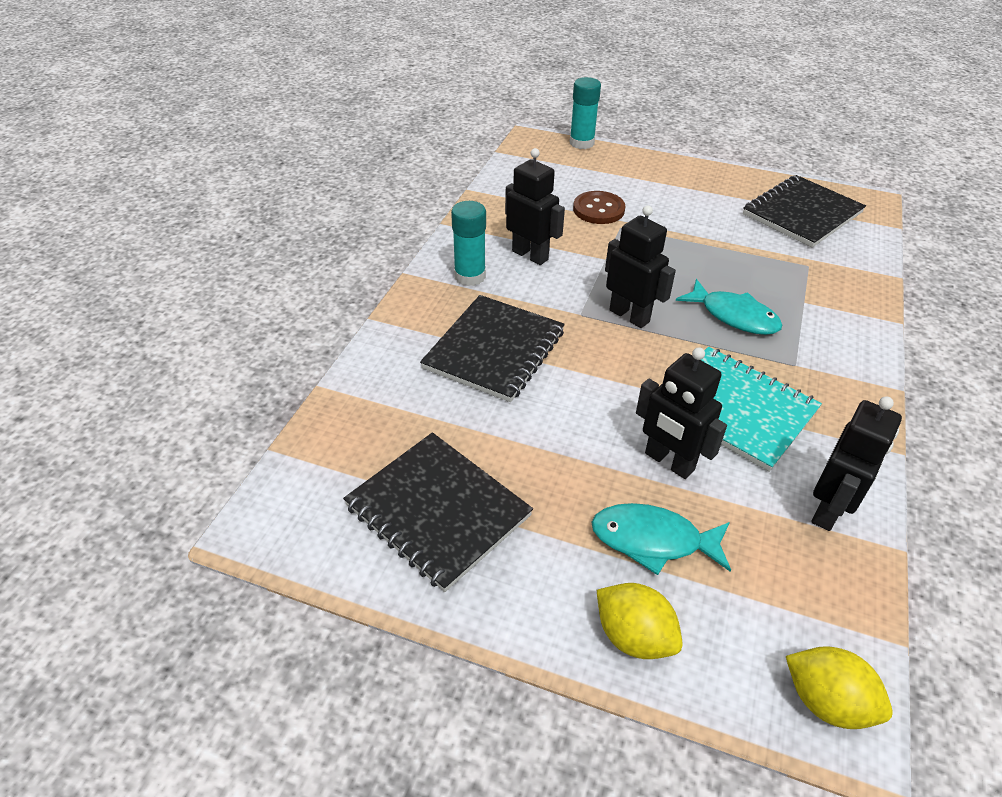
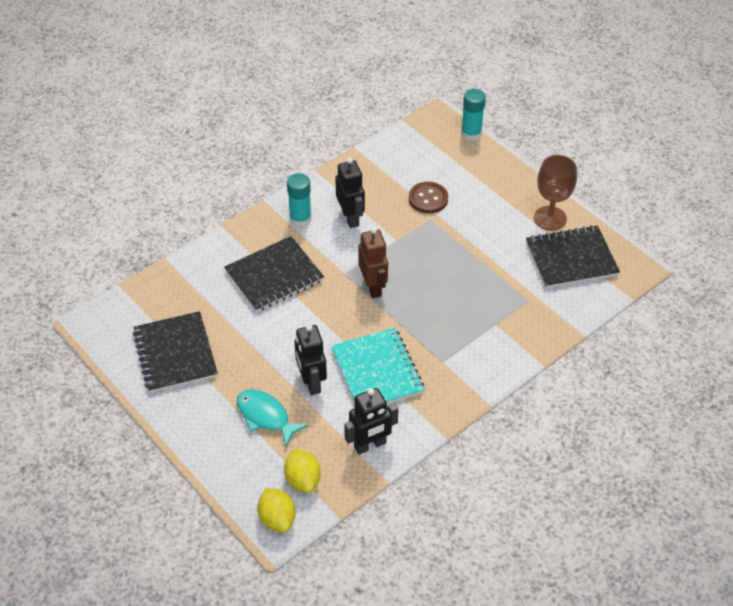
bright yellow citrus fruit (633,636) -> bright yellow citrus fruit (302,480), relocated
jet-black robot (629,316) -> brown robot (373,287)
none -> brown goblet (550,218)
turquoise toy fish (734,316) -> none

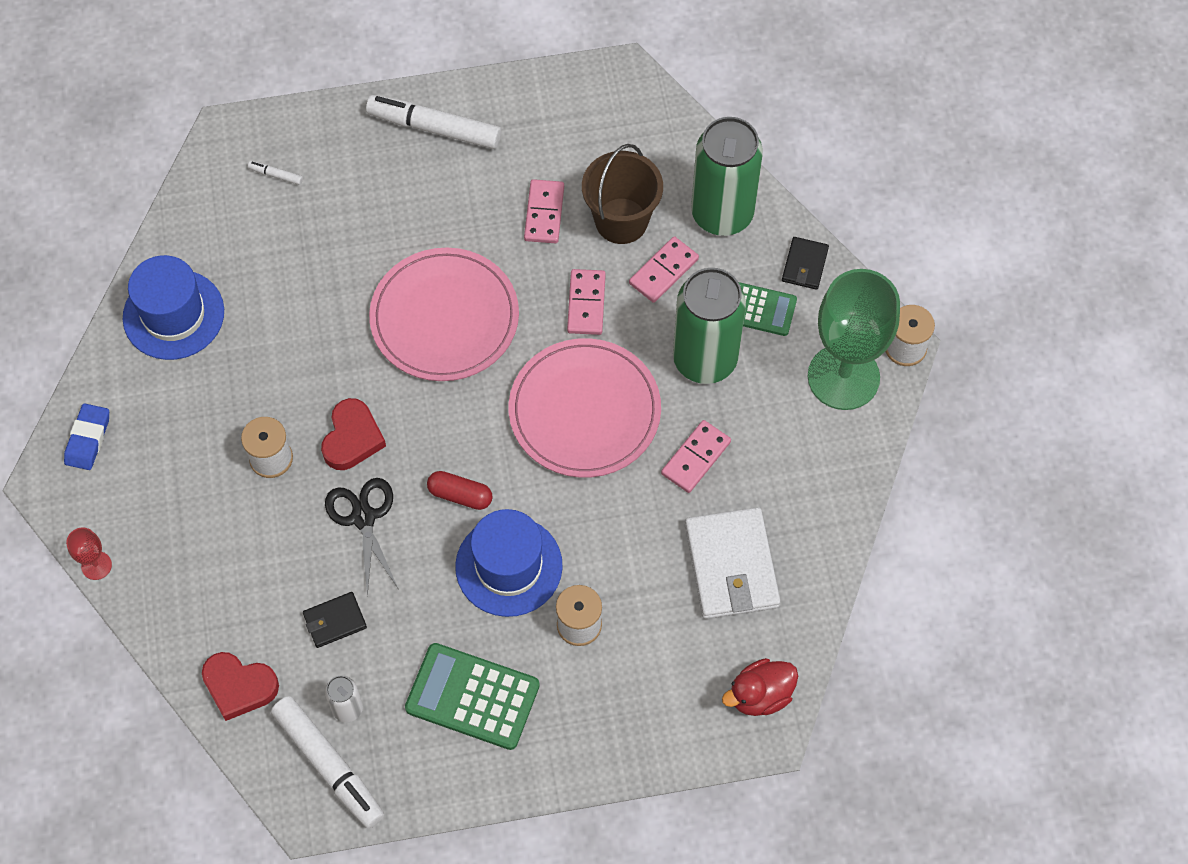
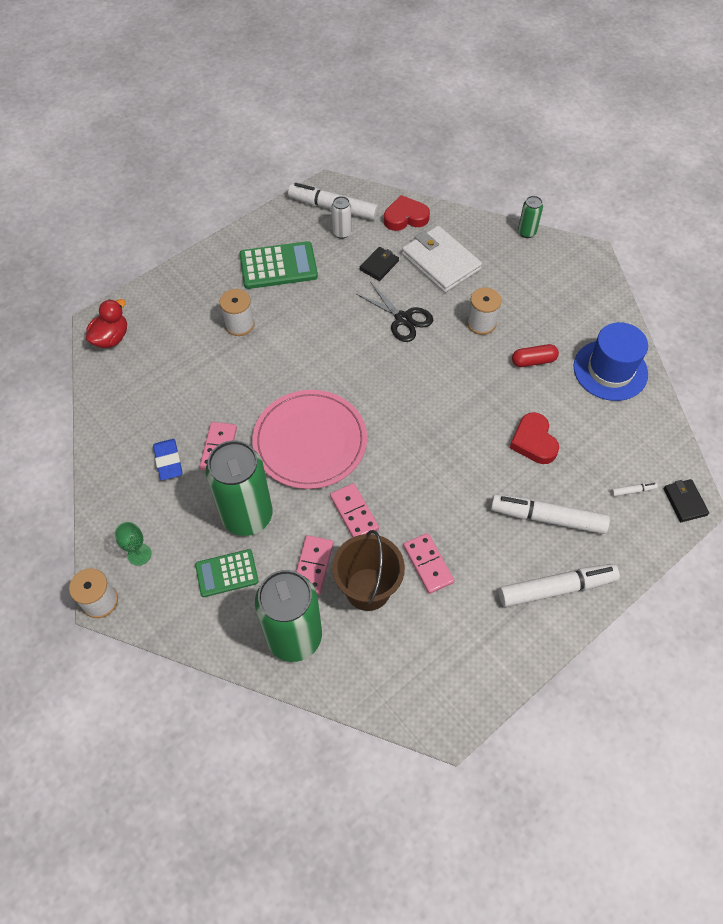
leaf-green goblet (843,377) -> leaf-green goblet (139,554), x0.40
cobalt pencil eraser (88,439) -> cobalt pencil eraser (168,461), relocated
white billfold (731,566) -> white billfold (441,262), relocated
none -> white marker pen (547,518)
crimson heart (352,438) -> crimson heart (533,441), relocated
crimson pill shape (460,495) -> crimson pill shape (533,361), relocated
crimson goblet (96,565) -> leaf-green tin (526,232)
jet-black billfold (804,265) -> jet-black billfold (684,502), relocated
rose-pink flat dish (444,318) -> none
cobalt top hat (509,566) -> none

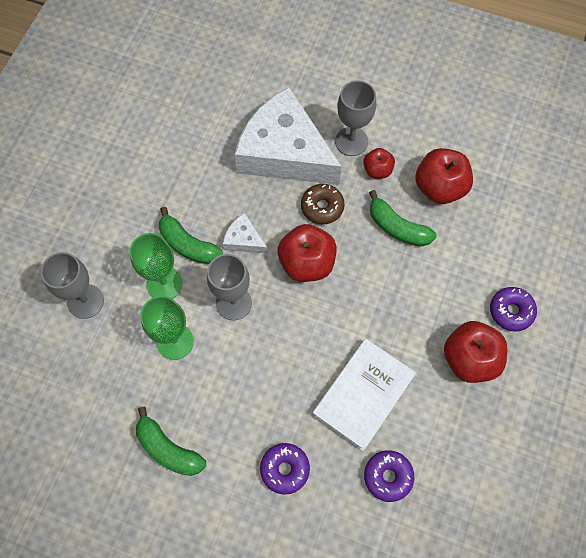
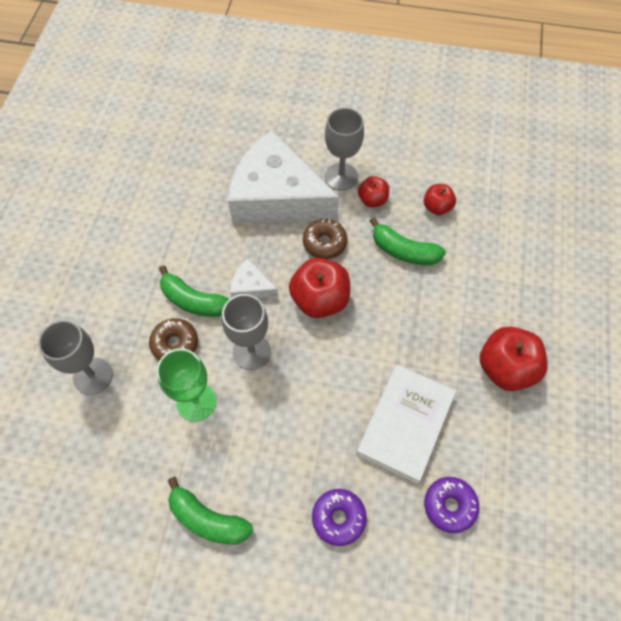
leaf-green goblet (164,283) -> brown donut (175,344)
crimson apple (439,187) -> crimson apple (437,207), x0.57
violet donut (511,311) -> none

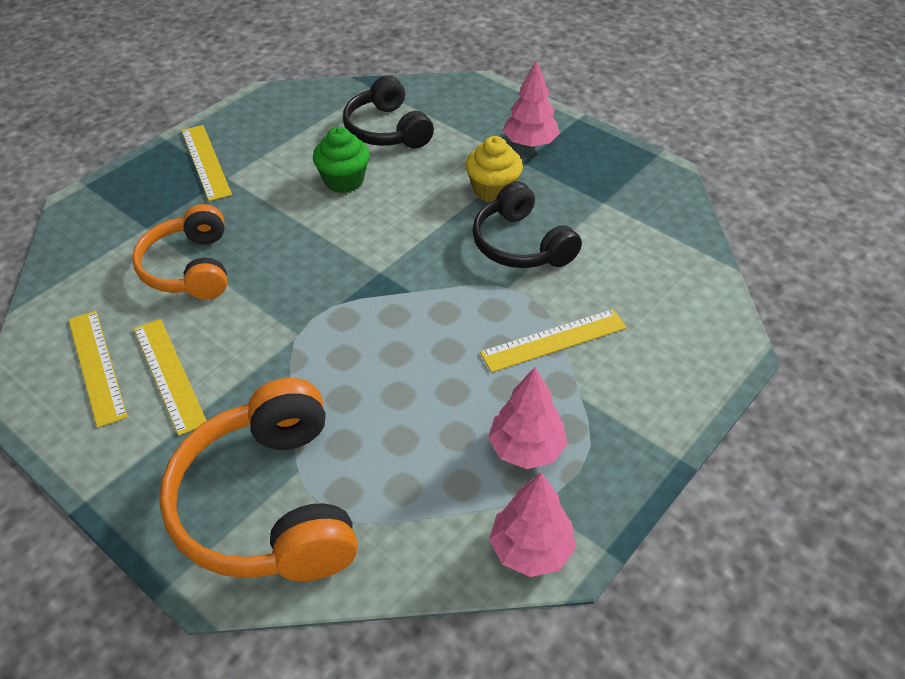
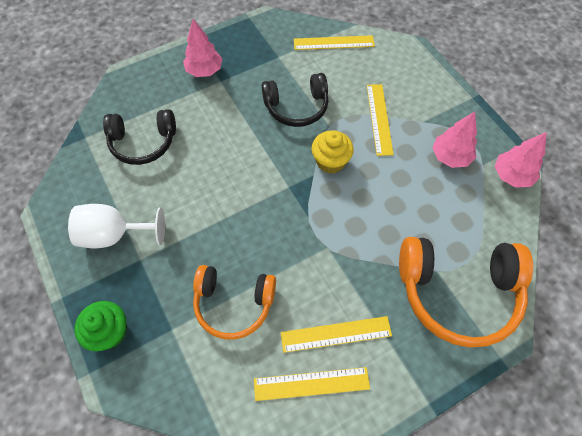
none -> white goblet (115,235)
leaf-green cupcake (344,181) -> leaf-green cupcake (110,332), relocated
bright yellow measuring stick (205,162) -> bright yellow measuring stick (334,43), relocated
bright yellow cupcake (493,190) -> bright yellow cupcake (330,161), relocated

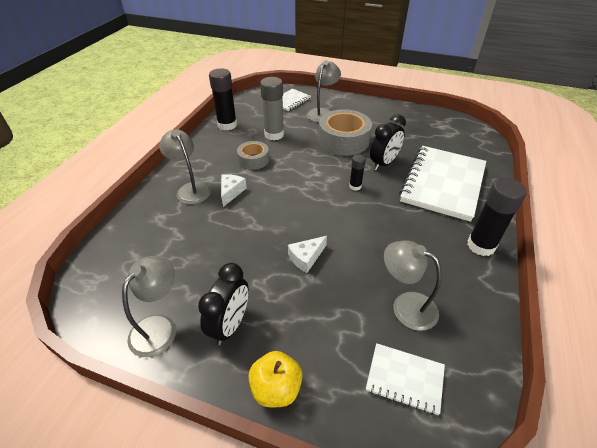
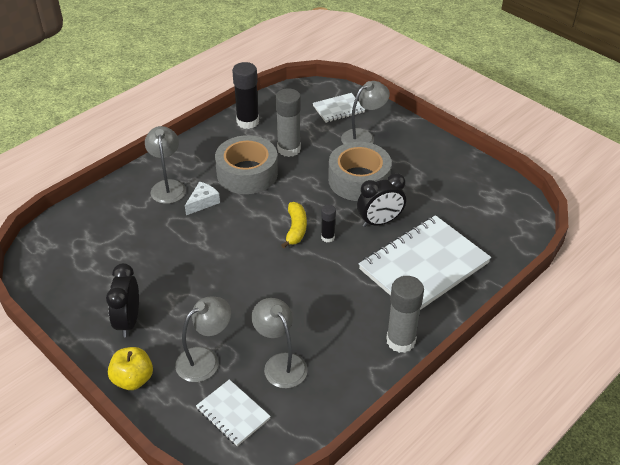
jet-black alarm clock (230,325) -> jet-black alarm clock (128,321), 135 degrees clockwise
grey lamp (159,326) -> grey lamp (205,359), relocated
grey sticky tape (253,160) -> grey sticky tape (247,173), x1.75
none -> bright yellow toy banana (295,229)
jet-black stick of glue (481,246) -> grey stick of glue (400,341)
white cheese wedge (306,258) -> none

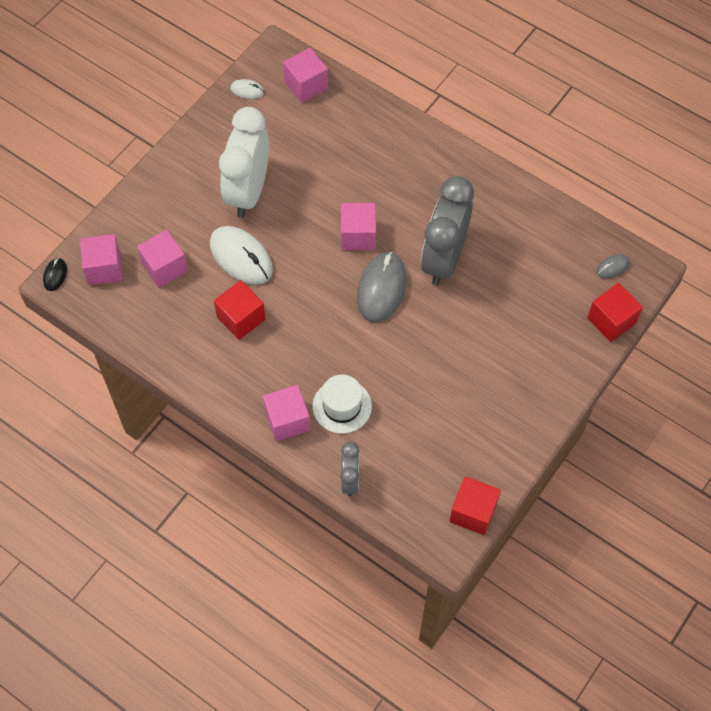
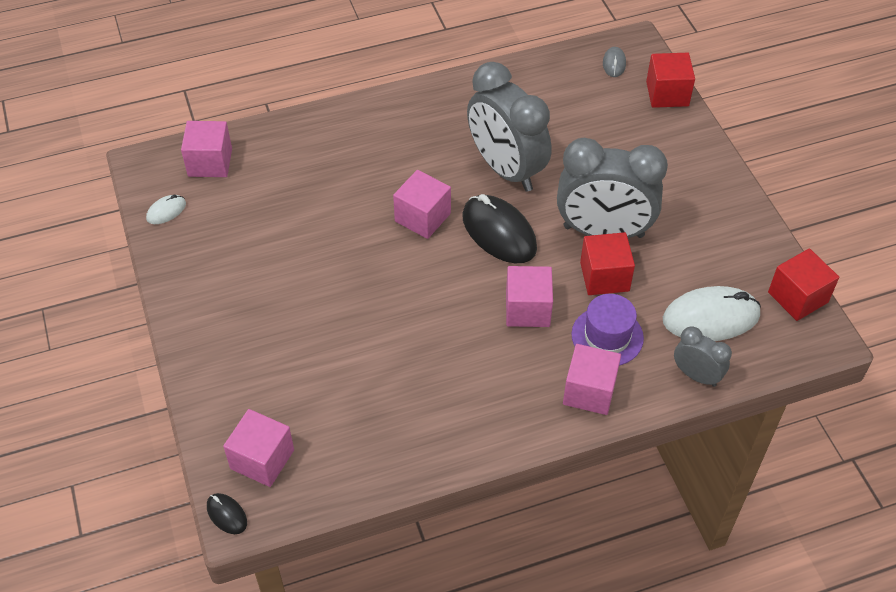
grey computer mouse (381,289) -> jet-black computer mouse (499,232)
rose-pink cube (165,267) -> rose-pink cube (527,309), relocated
none -> grey alarm clock (603,231)
white top hat (342,406) -> violet top hat (607,336)
crimson cube (241,318) -> crimson cube (604,277), relocated
white computer mouse (241,257) -> white computer mouse (711,318), relocated
white alarm clock (248,191) -> none

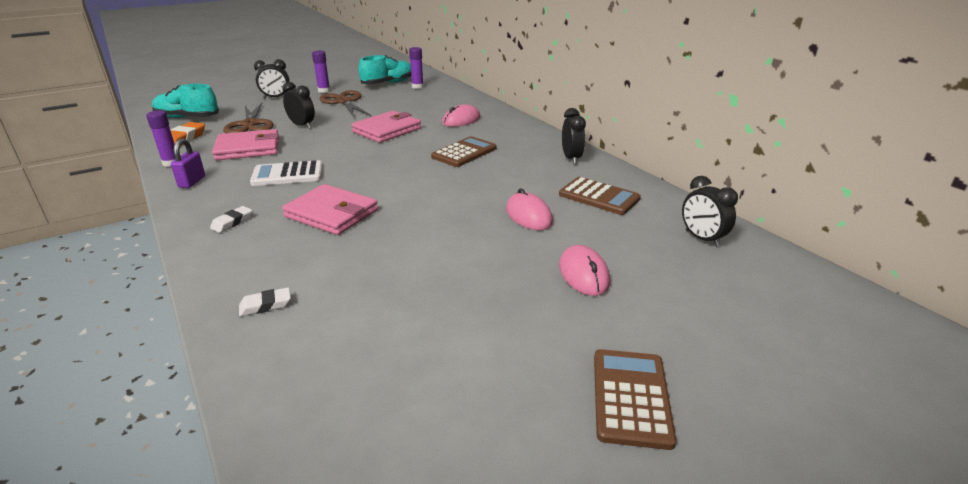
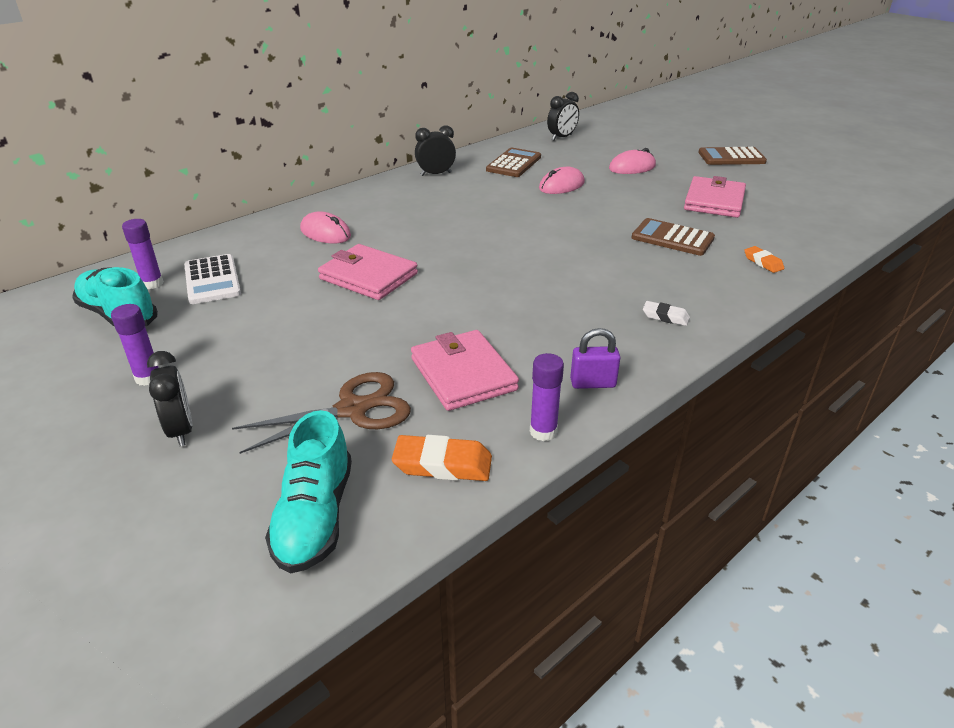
white calculator (287,174) -> white calculator (212,280), relocated
brown calculator (464,153) -> brown calculator (672,238), relocated
rose-pink billfold (331,213) -> rose-pink billfold (714,201), relocated
white pencil eraser (265,305) -> bright orange pencil eraser (763,262)
jet-black alarm clock (302,125) -> none
brown pair of scissors (344,102) -> none

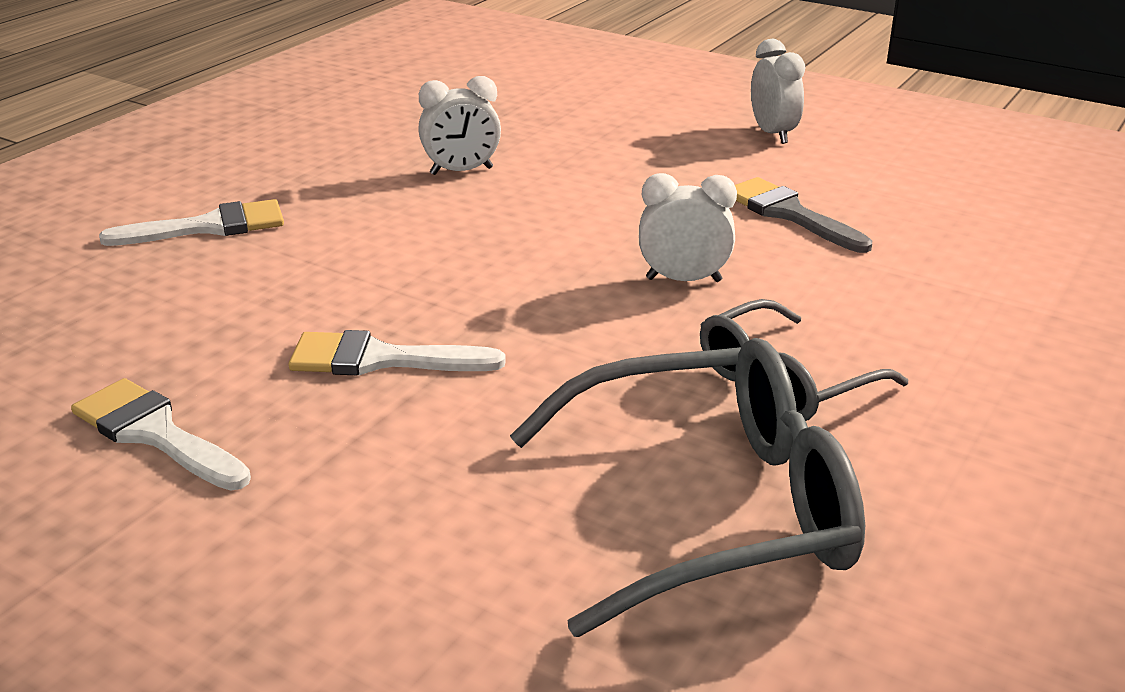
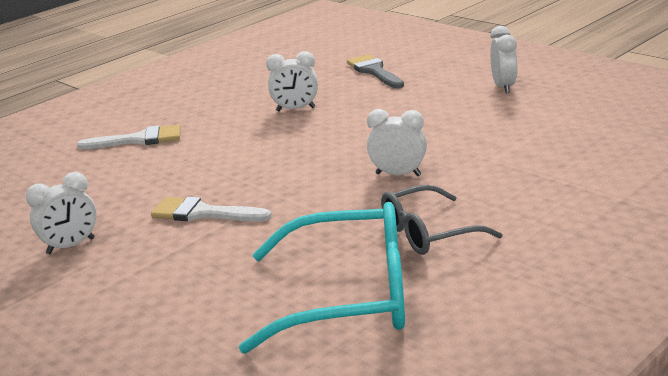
white paint brush (155,433) -> white alarm clock (71,246)
grey glasses (711,507) -> turquoise glasses (349,296)
grey paint brush (789,214) -> grey paint brush (374,71), relocated

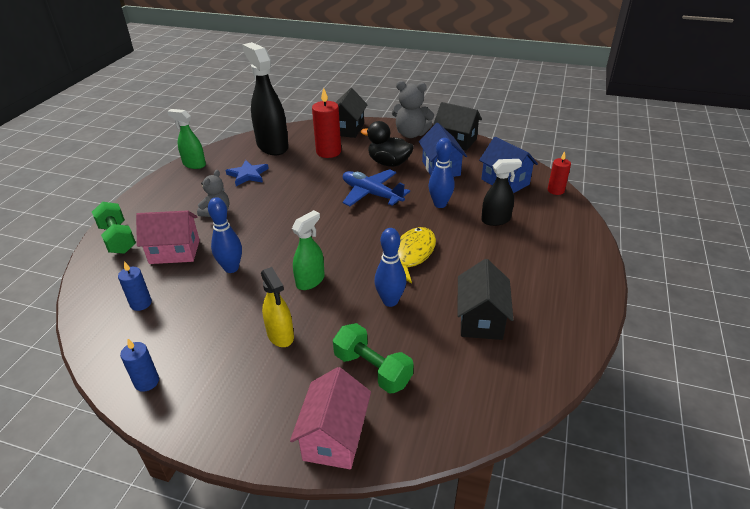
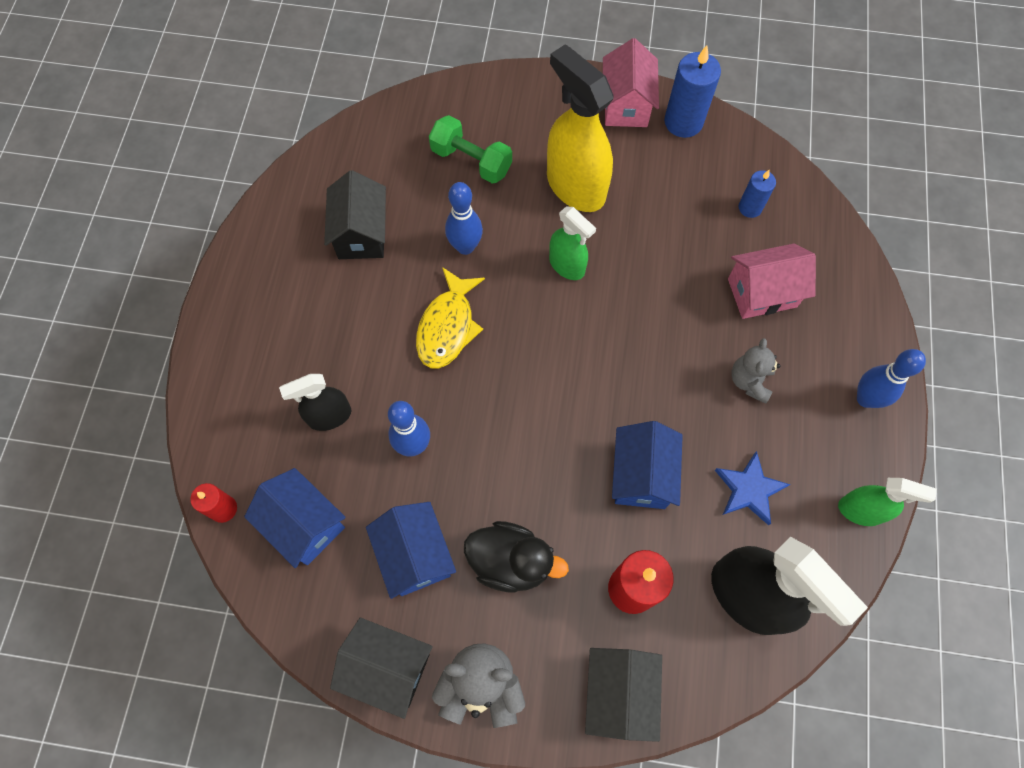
bright yellow spray cleaner (280,335) -> bright yellow spray cleaner (575,186), x1.78
leaf-green spray cleaner (310,281) -> leaf-green spray cleaner (567,266), 75 degrees counterclockwise
rose-pink cottage (334,437) -> rose-pink cottage (626,105), relocated
none -> cobalt cottage (641,475)
cobalt wax candle (147,382) -> cobalt wax candle (683,122), x1.70
cobalt skittle (231,268) -> cobalt skittle (866,398), relocated
leaf-green free weight (117,239) -> none
cobalt plane (371,194) -> none

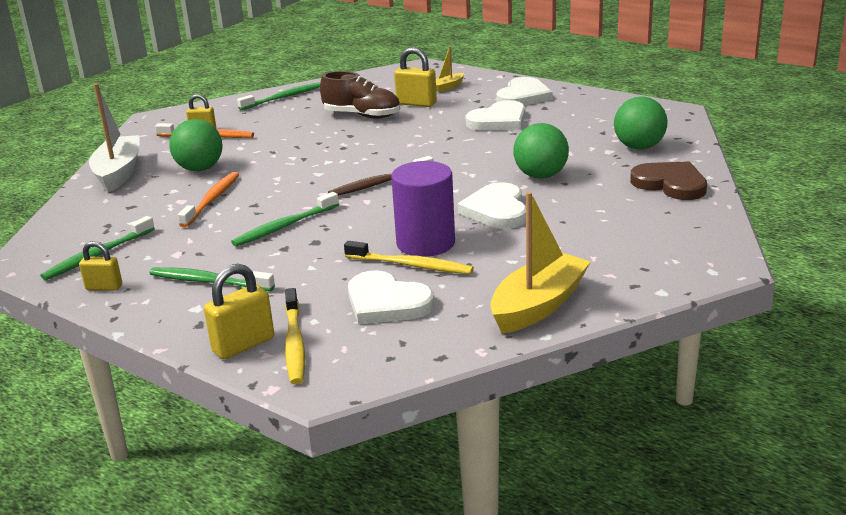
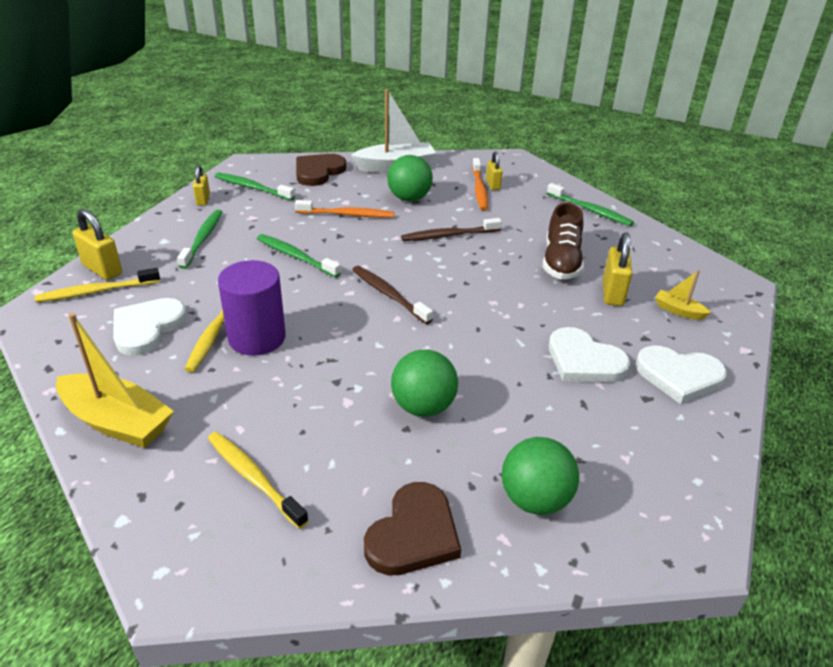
none -> bright yellow tooth brush (254,478)
none -> brown heart (318,172)
none -> brown tooth brush (449,235)
white heart (496,210) -> none

